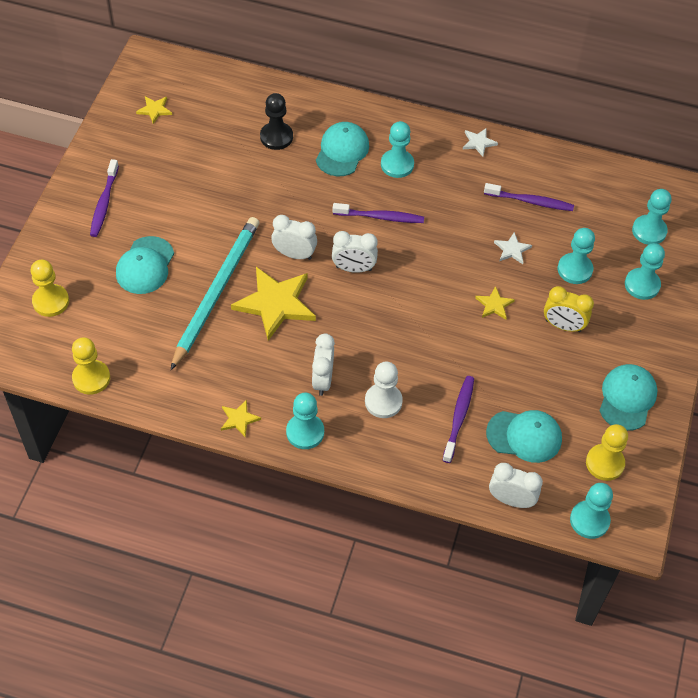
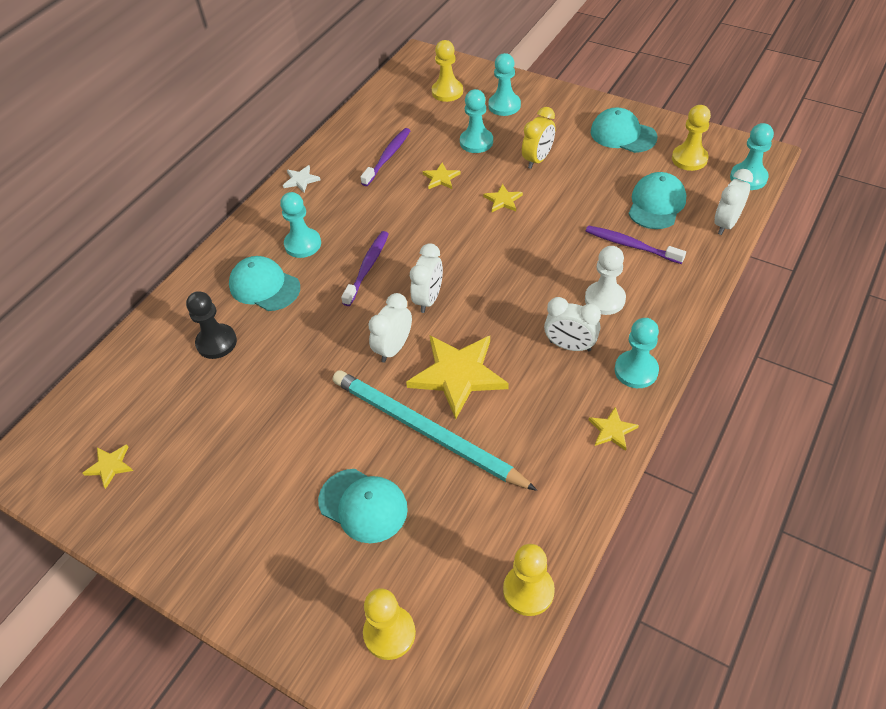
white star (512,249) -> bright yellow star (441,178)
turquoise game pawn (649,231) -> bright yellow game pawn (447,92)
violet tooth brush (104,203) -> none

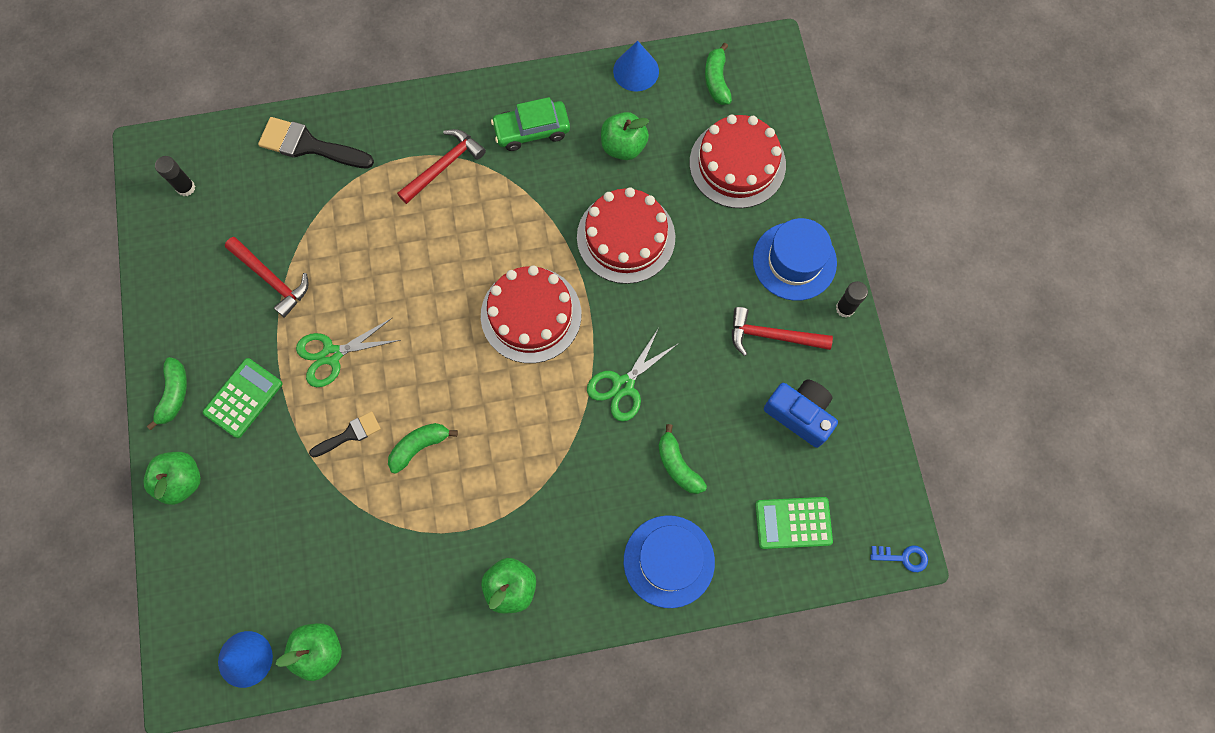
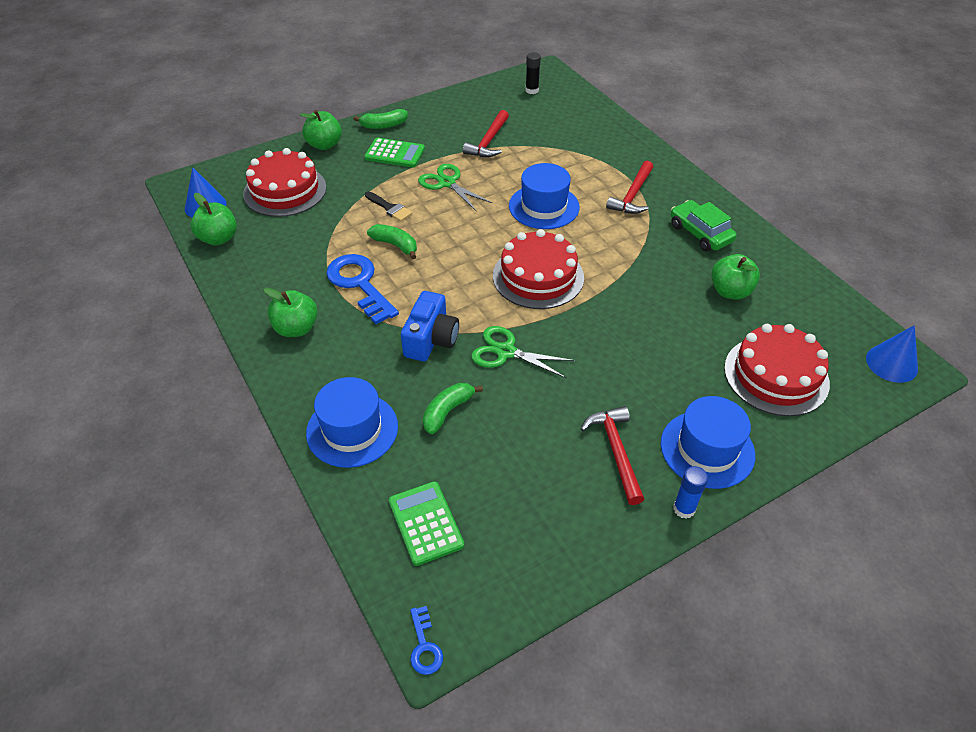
crimson layer cake (626,237) -> crimson layer cake (285,190), relocated
none -> cobalt door key (359,284)
cobalt compact camera (800,414) -> cobalt compact camera (431,339), relocated
none -> cobalt top hat (544,206)
crimson hammer (444,166) -> crimson hammer (632,195), 90 degrees clockwise
jet-black stick of glue (845,308) -> cobalt stick of glue (684,509)
cobalt cone shape (636,71) -> cobalt cone shape (891,363), relocated
jet-black paint brush (309,145) -> none
leaf-green toy banana (716,80) -> none

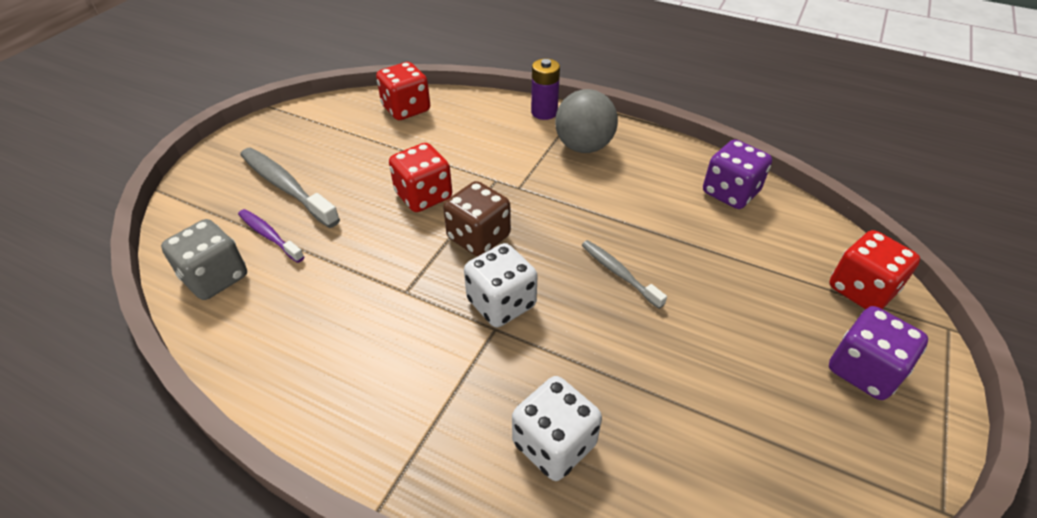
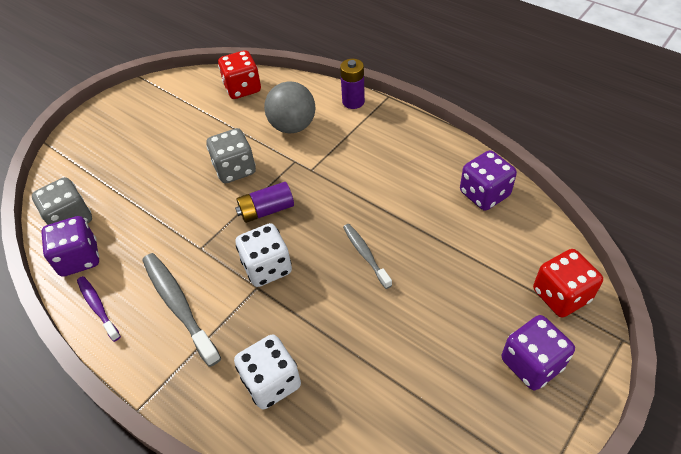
none -> violet game die (79,258)
violet tooth brush (269,235) -> violet tooth brush (98,307), relocated
grey tooth brush (286,187) -> grey tooth brush (178,305), relocated
crimson game die (423,196) -> grey game die (235,169)
brown game die (478,237) -> violet AA battery (266,210)
grey play ball (583,146) -> grey play ball (292,126), relocated

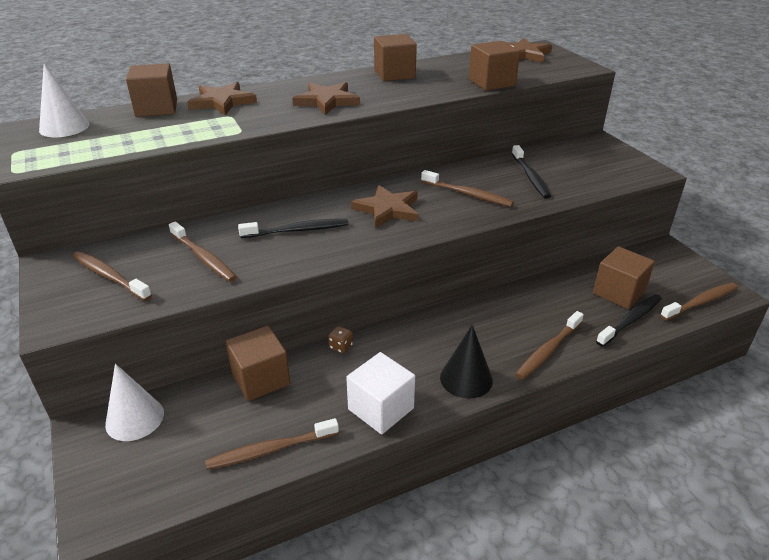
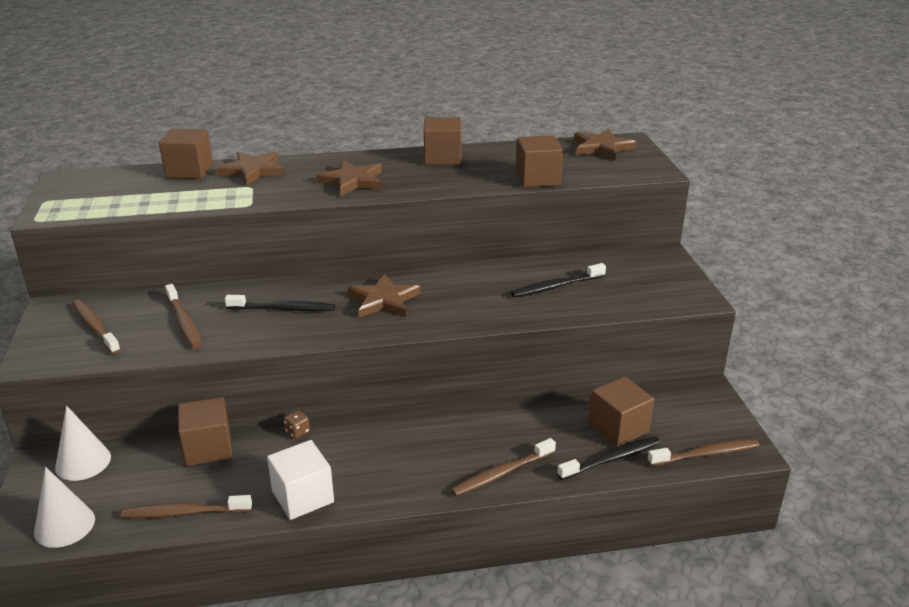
white cone shape (64,127) -> white cone shape (64,525), relocated
jet-black tooth brush (530,177) -> jet-black tooth brush (556,286), 60 degrees clockwise
brown tooth brush (468,194) -> none
jet-black cone shape (466,378) -> none

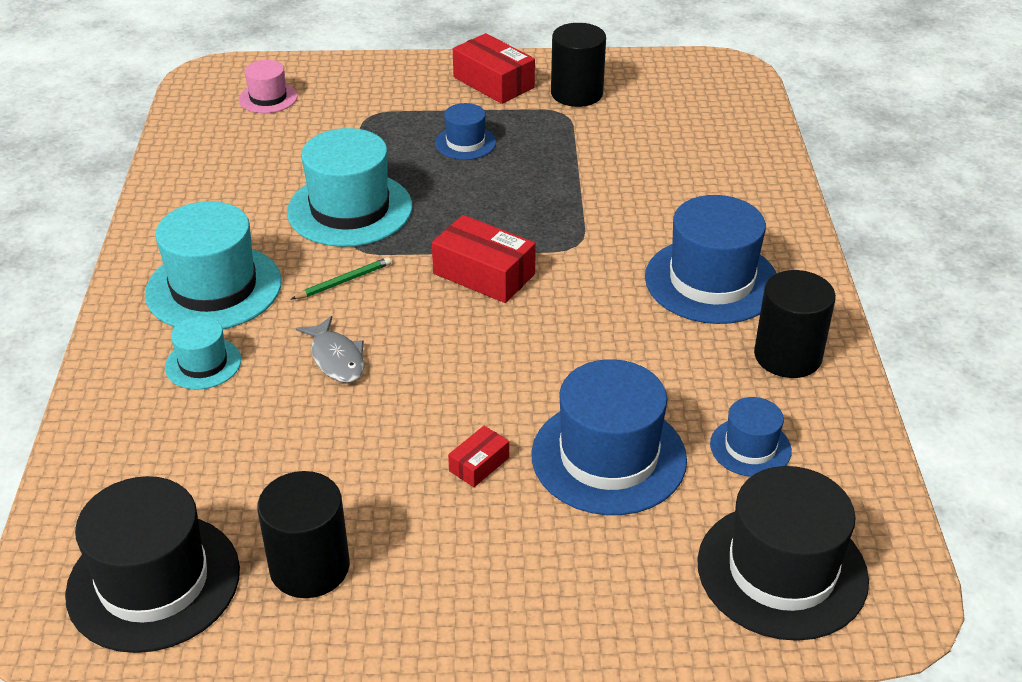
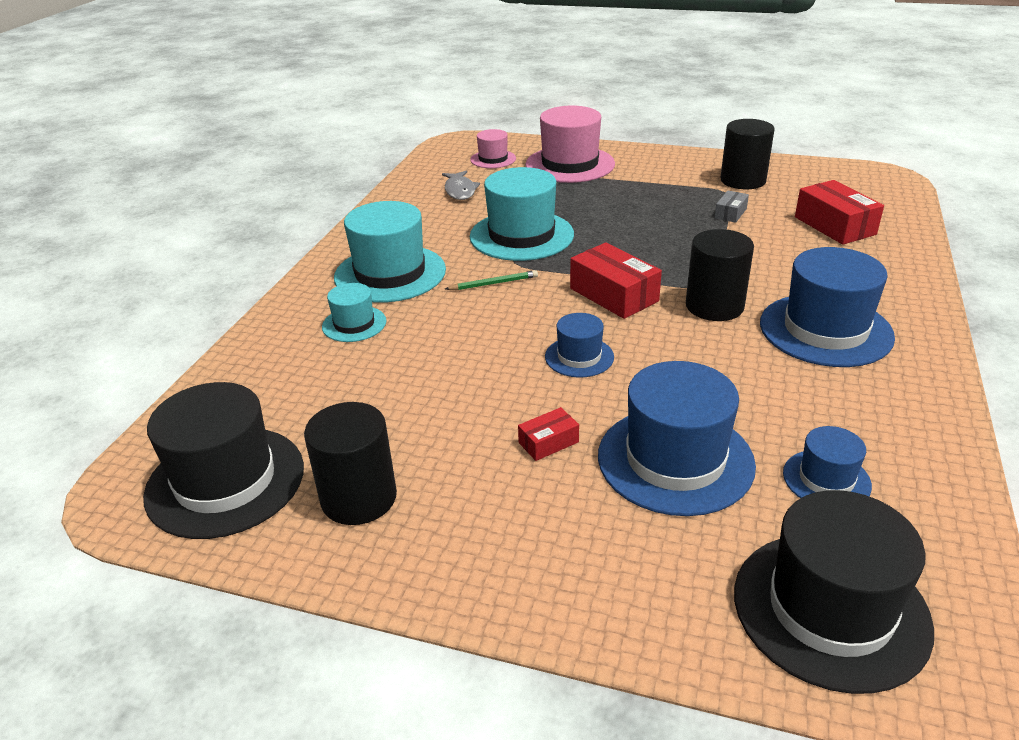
grey toy fish (336,358) -> grey toy fish (460,191), relocated
none -> rose-pink top hat (570,164)
cobalt top hat (465,143) -> cobalt top hat (579,357), relocated
jet-black cylinder (787,356) -> jet-black cylinder (714,306), relocated
none -> grey parcel (730,213)
crimson parcel (493,82) -> crimson parcel (834,225), relocated

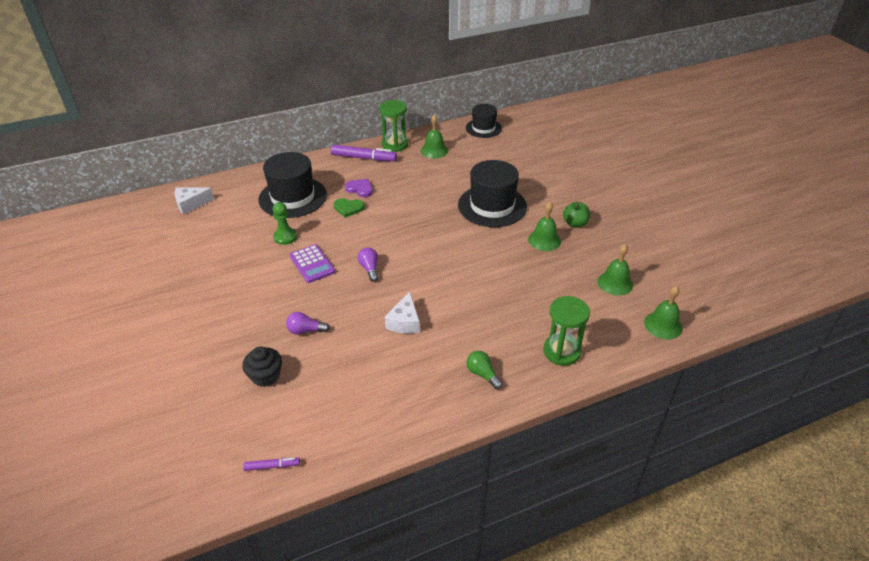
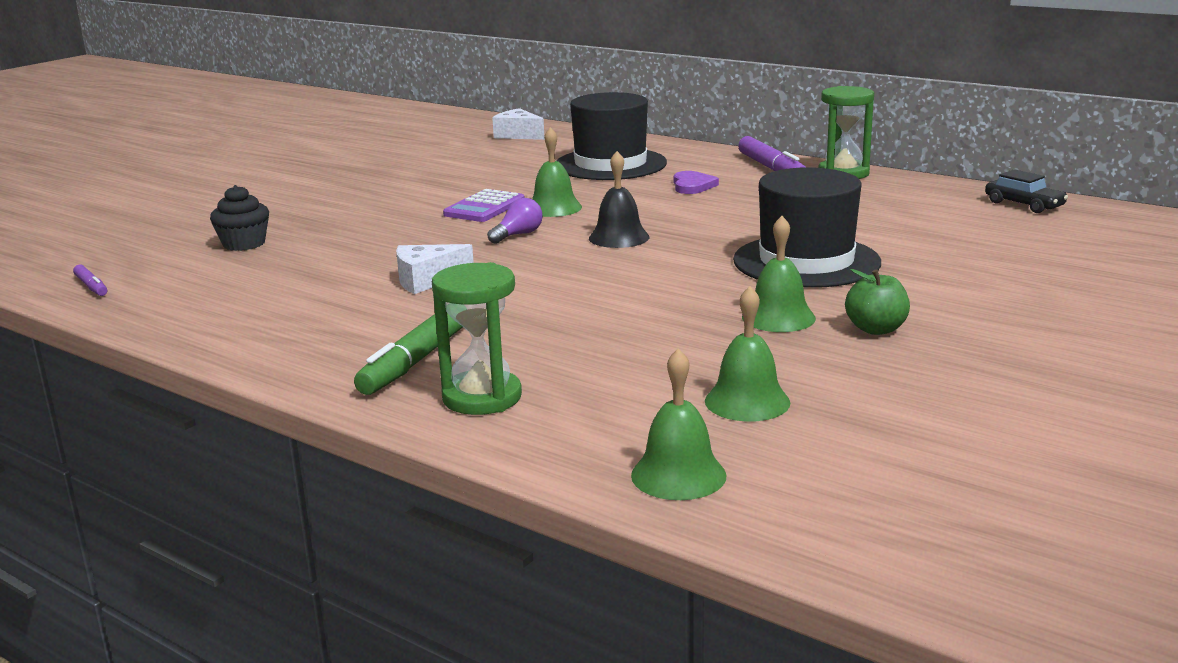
none -> leaf-green marker pen (416,361)
leaf-green school bell (434,150) -> leaf-green school bell (554,208), relocated
none -> jet-black school bell (619,237)
jet-black top hat (483,128) -> jet-black car (1024,205)
leaf-green game pawn (285,237) -> none
violet light bulb (305,330) -> none
leaf-green heart (348,208) -> none
leaf-green light bulb (482,374) -> none

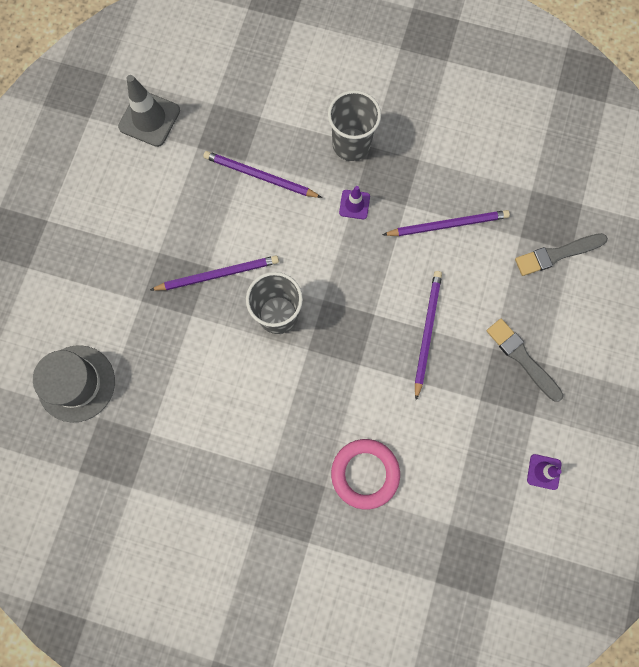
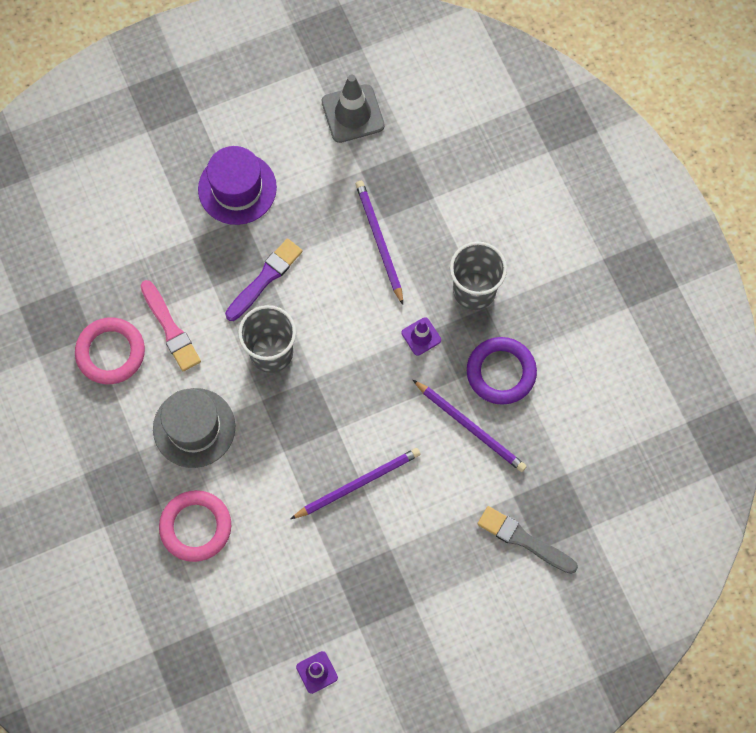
none -> rose-pink ring (110,352)
none -> rose-pink paint brush (170,328)
grey top hat (76,383) -> grey top hat (194,428), relocated
none -> violet top hat (237,188)
violet pencil (218,274) -> violet paint brush (265,278)
none -> violet ring (501,372)
grey paint brush (522,358) -> none

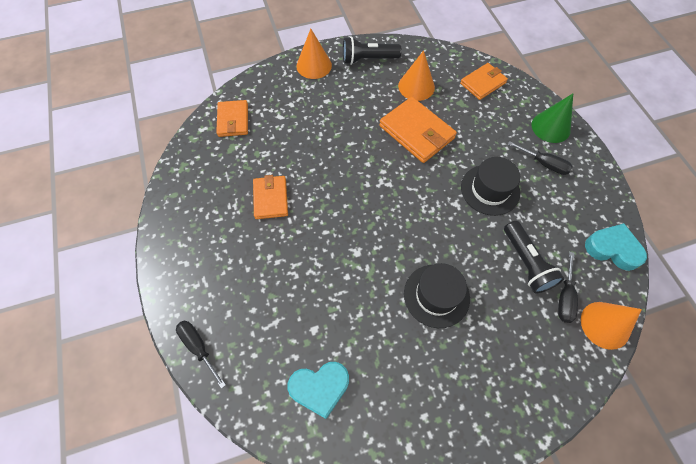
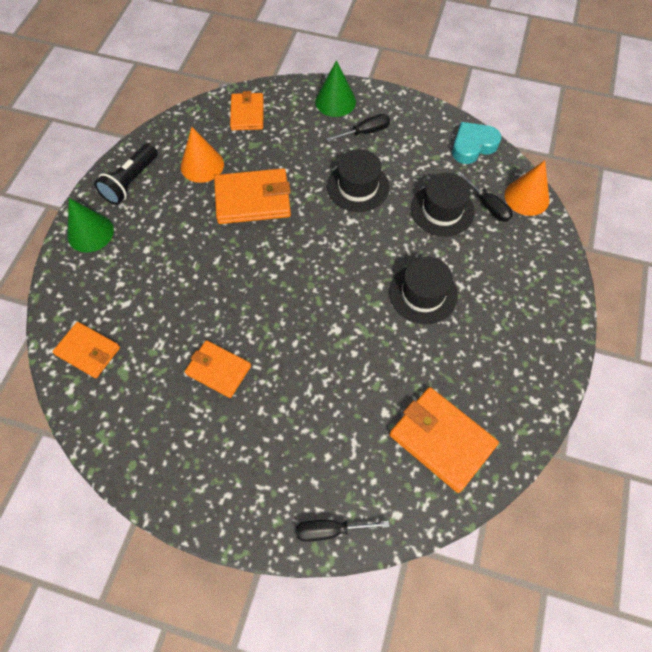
bright orange cone shape (314,65) -> leaf-green cone shape (90,233)
turquoise heart (320,388) -> bright orange billfold (442,440)
jet-black flashlight (526,263) -> jet-black top hat (442,210)

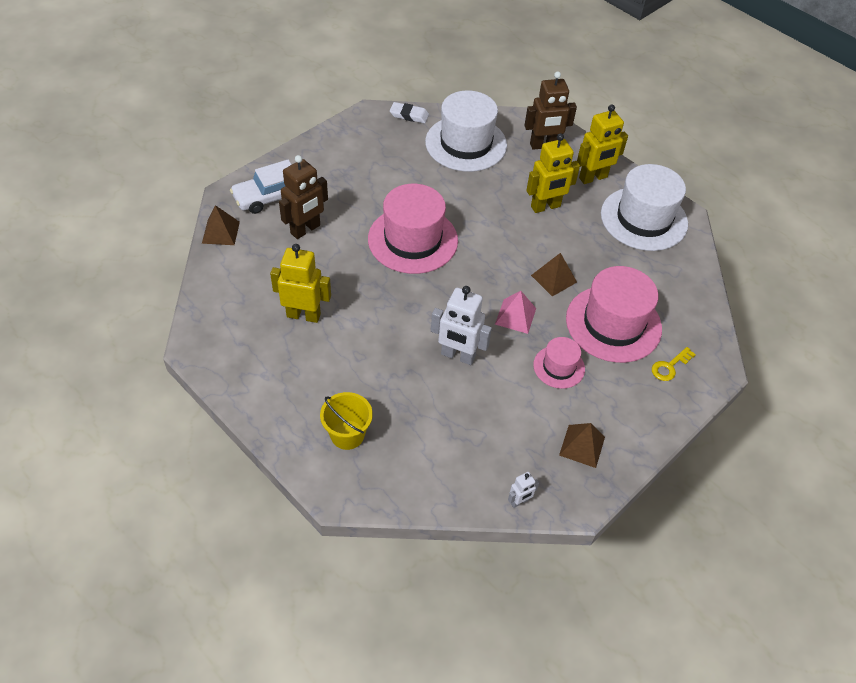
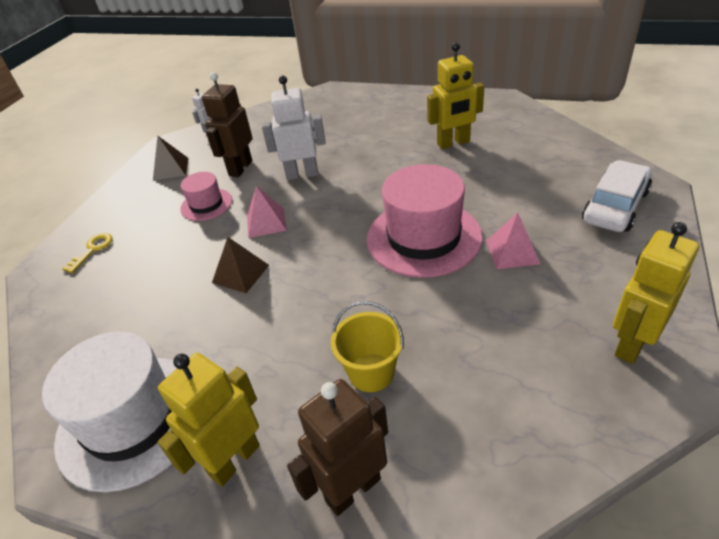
brown robot (305,229) -> brown robot (240,168), relocated
bright yellow pail (347,435) -> bright yellow pail (371,372), relocated
none -> rose-pink pyramid (512,252)
bright yellow robot (545,207) -> bright yellow robot (631,344), relocated
brown pyramid (220,232) -> none
white pencil eraser (409,115) -> none
white top hat (466,143) -> none
rose-pink top hat (613,323) -> none

